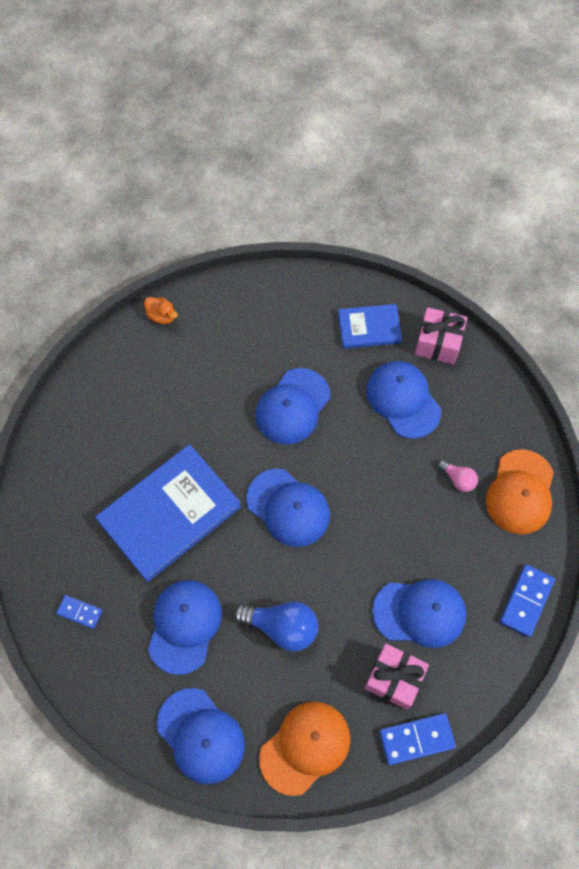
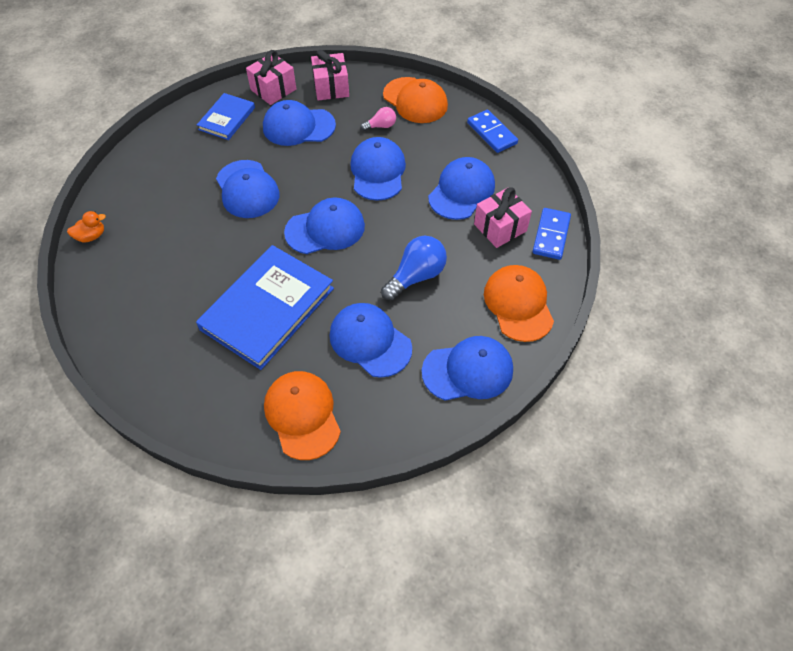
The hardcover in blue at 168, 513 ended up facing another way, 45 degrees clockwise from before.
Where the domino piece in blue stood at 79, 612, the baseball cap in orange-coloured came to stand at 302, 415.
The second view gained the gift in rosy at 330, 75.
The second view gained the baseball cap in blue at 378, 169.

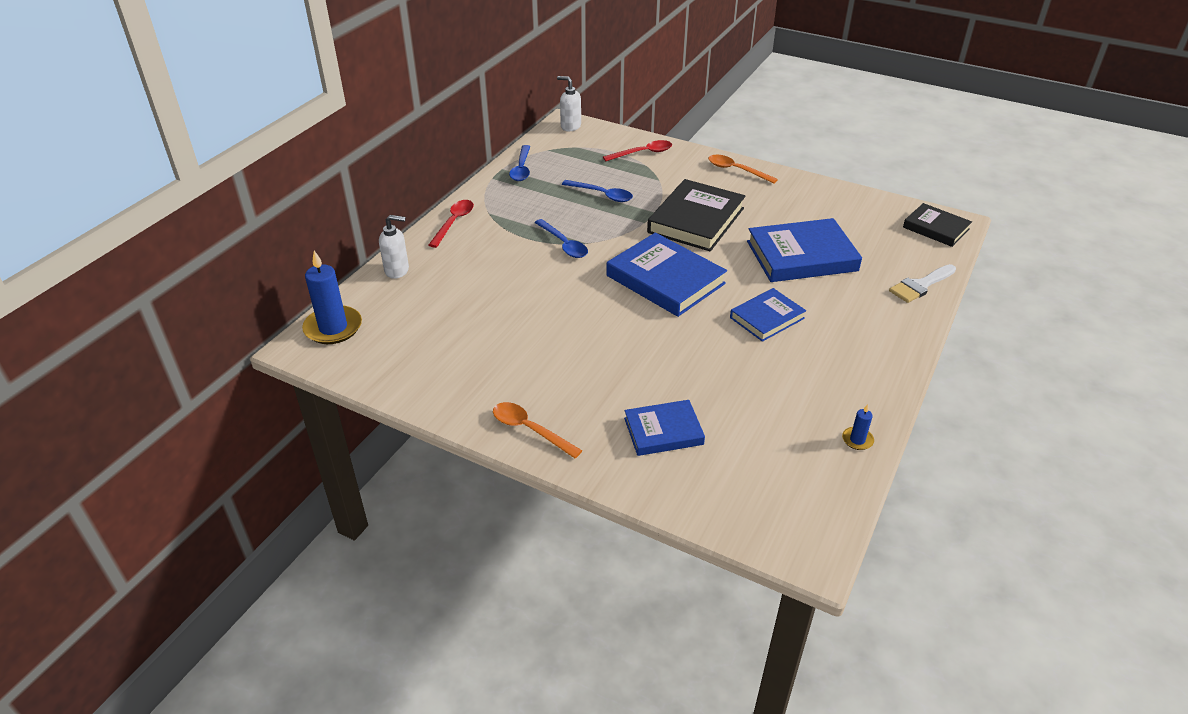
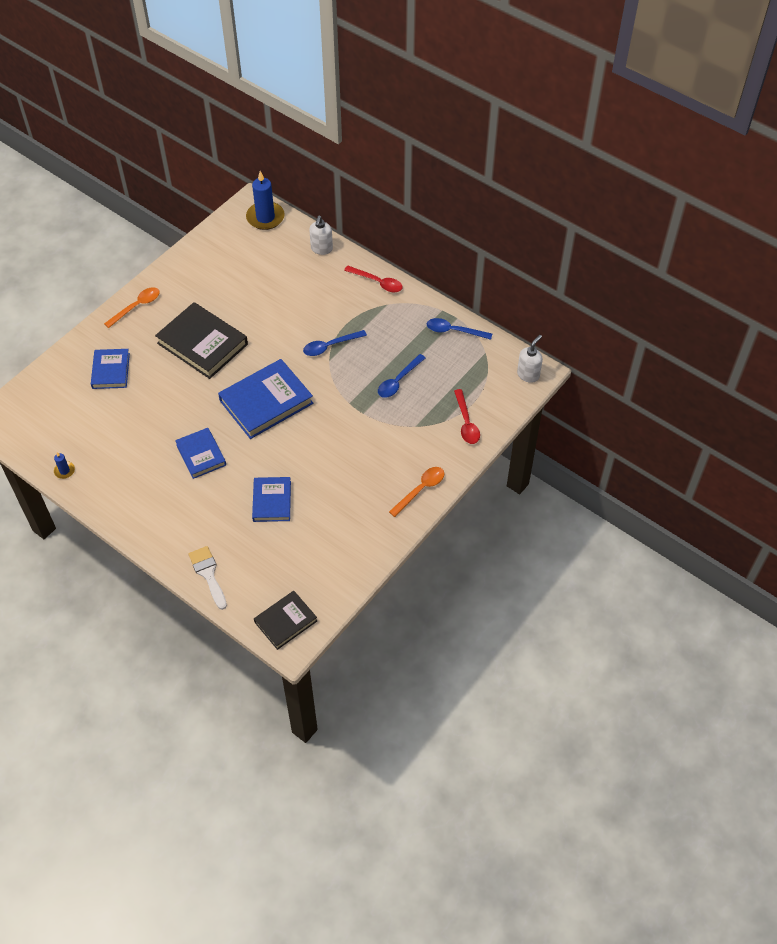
The hardcover in jet-black ended up elsewhere, having gone from 696, 215 to 201, 340.
The size of the hardcover in blue at 804, 250 changed by a factor of 0.60.

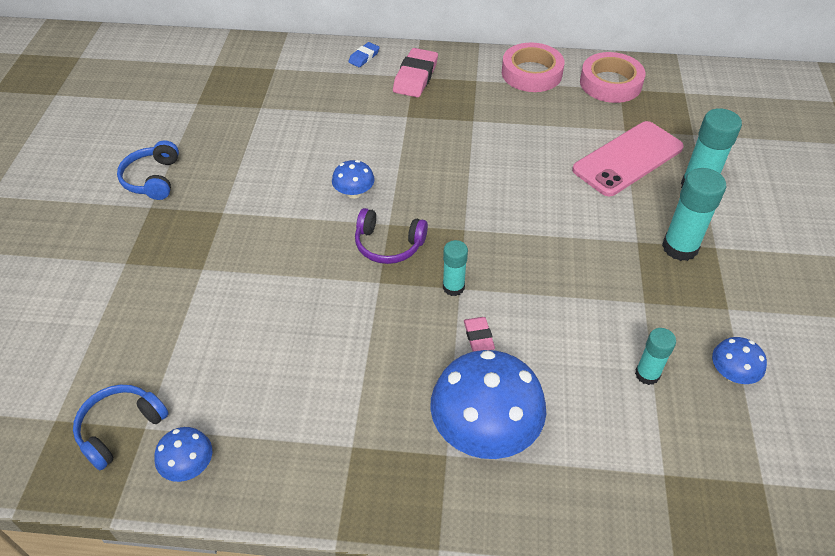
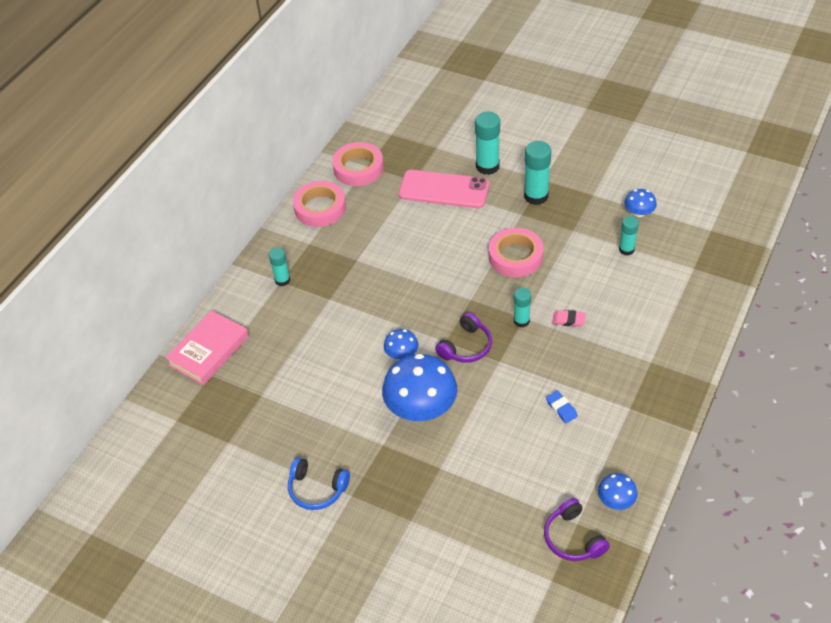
The second view gained the hardcover in rosy at 207, 347.
Where the pencil eraser in rosy stood at 415, 72, the glue stick in turquoise came to stand at 279, 267.
The fungus in blue ended up elsewhere, having gone from 488, 404 to 419, 387.
The smartphone in rosy at 628, 158 ended up facing another way, 60 degrees counterclockwise from before.
The second view gained the tape in rosy at 516, 252.
What was the headphones in blue at 121, 427 turned into the headphones in purple at 577, 529.
The pencil eraser in blue ended up elsewhere, having gone from 364, 54 to 562, 407.

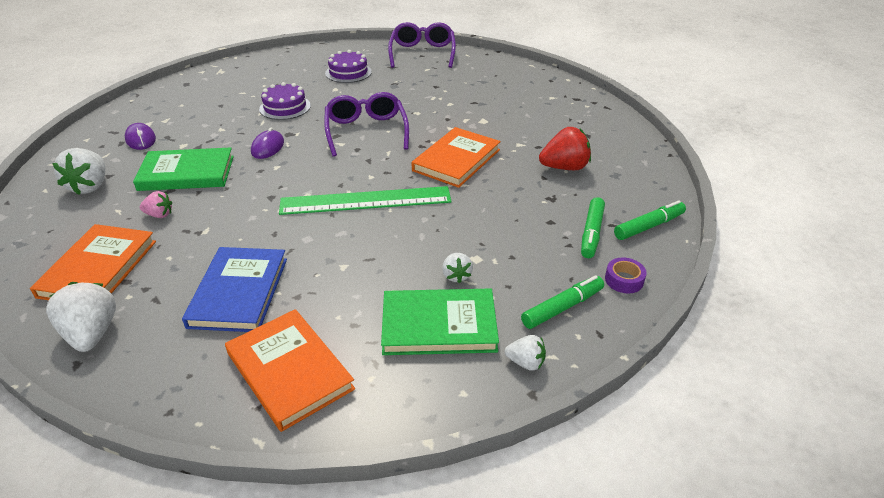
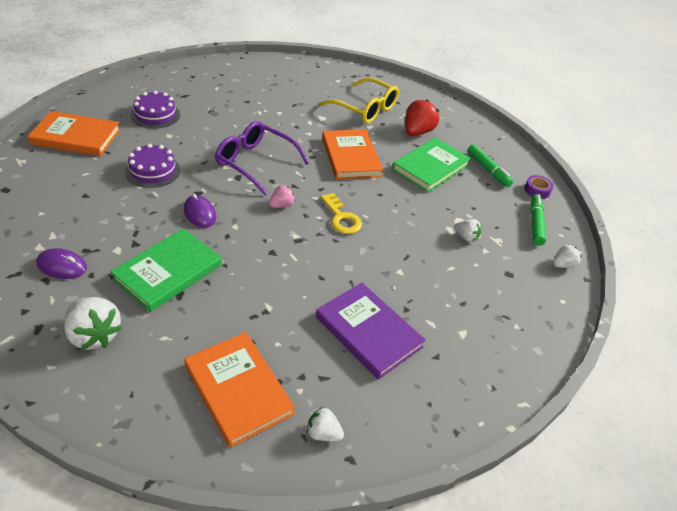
The hardcover in orange-coloured ended up elsewhere, having gone from 290, 370 to 74, 133.
The berry in rosy ended up elsewhere, having gone from 156, 204 to 282, 196.
The size of the berry in white at 81, 317 changed by a factor of 0.56.
What was the hardcover in blue at 234, 289 turned into the hardcover in purple at 371, 331.
The second view gained the eyeglasses in golden at 359, 100.
Where the straightedge in green stood at 365, 200, the latchkey in golden came to stand at 341, 213.
The hardcover in green ended up elsewhere, having gone from 440, 322 to 431, 165.
The second view lost the eyeglasses in purple at 422, 45.
The second view lost the marker pen in green at 650, 220.

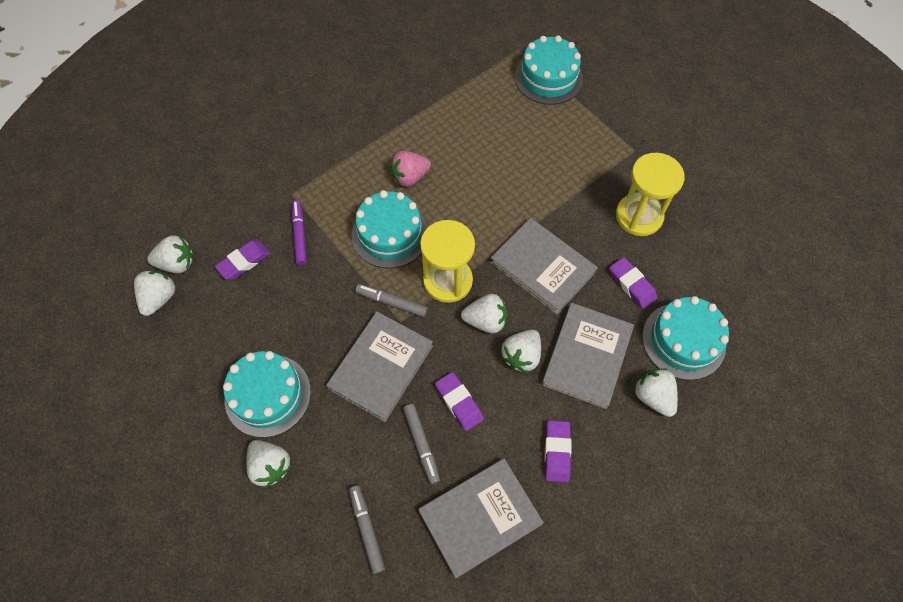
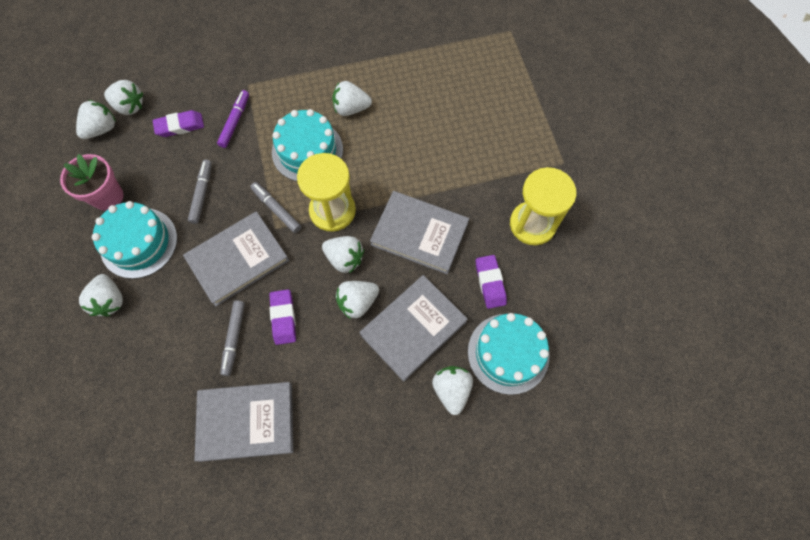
The second view gained the plant pot in rosy at 92, 182.
The marker pen in grey ended up elsewhere, having gone from 367, 529 to 200, 192.
What was the berry in rosy at 410, 169 turned into the berry in white at 352, 98.
The hardcover in grey at 544, 266 ended up facing another way, 45 degrees counterclockwise from before.
The second view lost the layer cake in turquoise at 549, 70.
The second view lost the pencil eraser in purple at 557, 451.

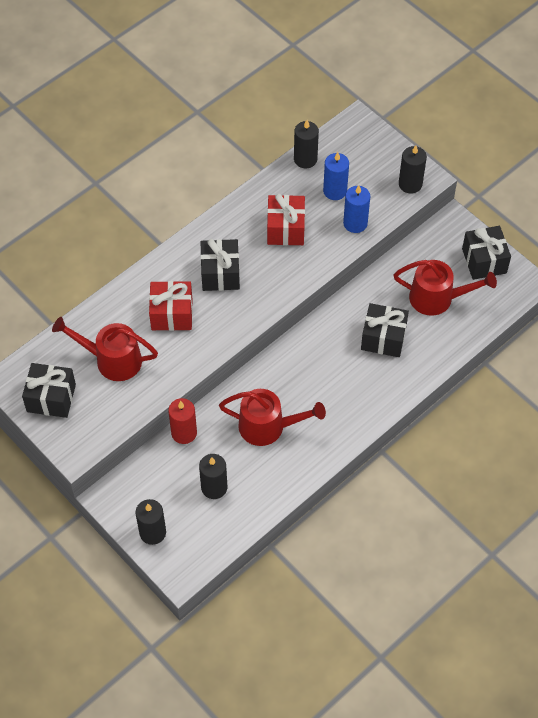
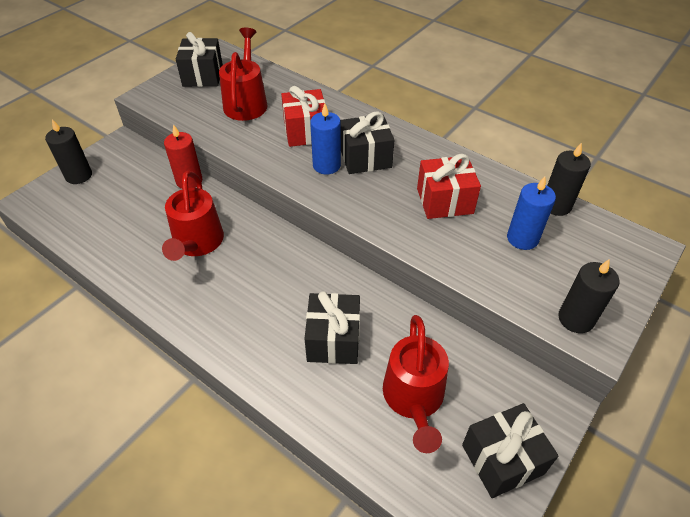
The pillar candle in blue ended up elsewhere, having gone from 356, 209 to 325, 138.
The second view lost the pillar candle in jet-black at 213, 476.

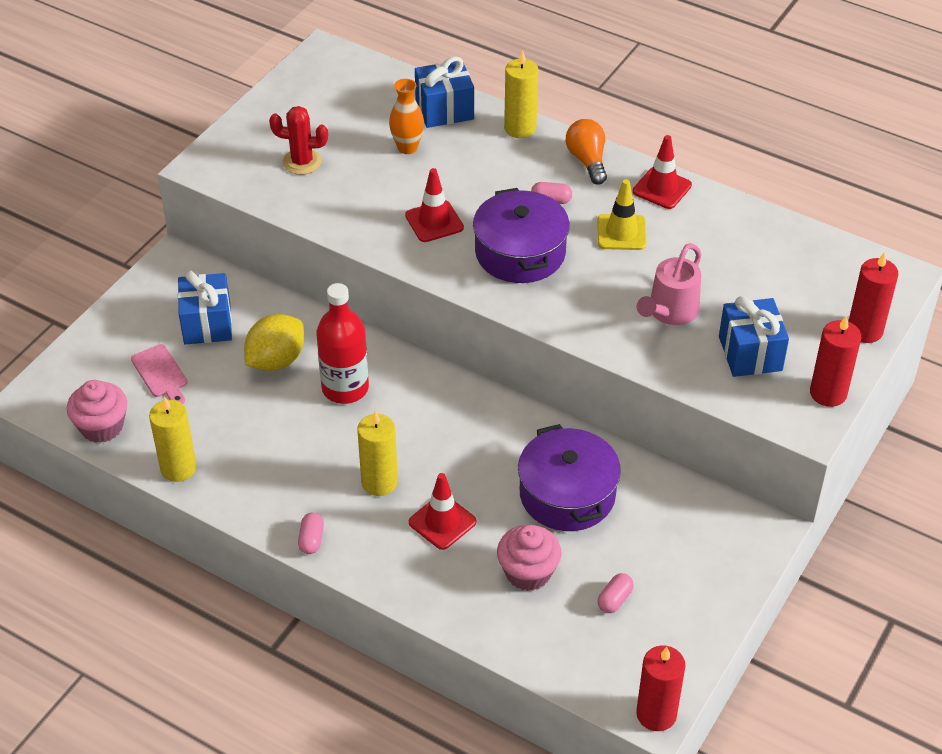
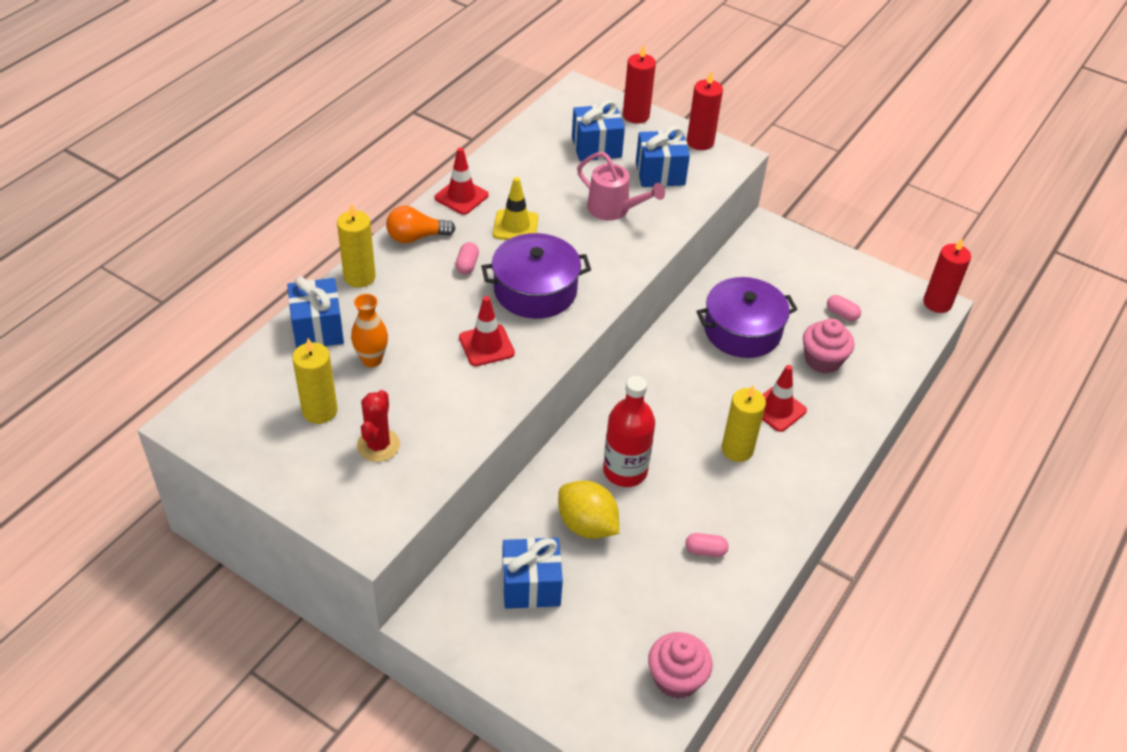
The pillar candle in golden ended up elsewhere, having gone from 173, 439 to 315, 381.
The second view gained the gift in blue at 598, 130.
The capsule in rosy ended up elsewhere, having gone from 311, 533 to 707, 545.
The second view lost the chopping board in rosy at 159, 374.

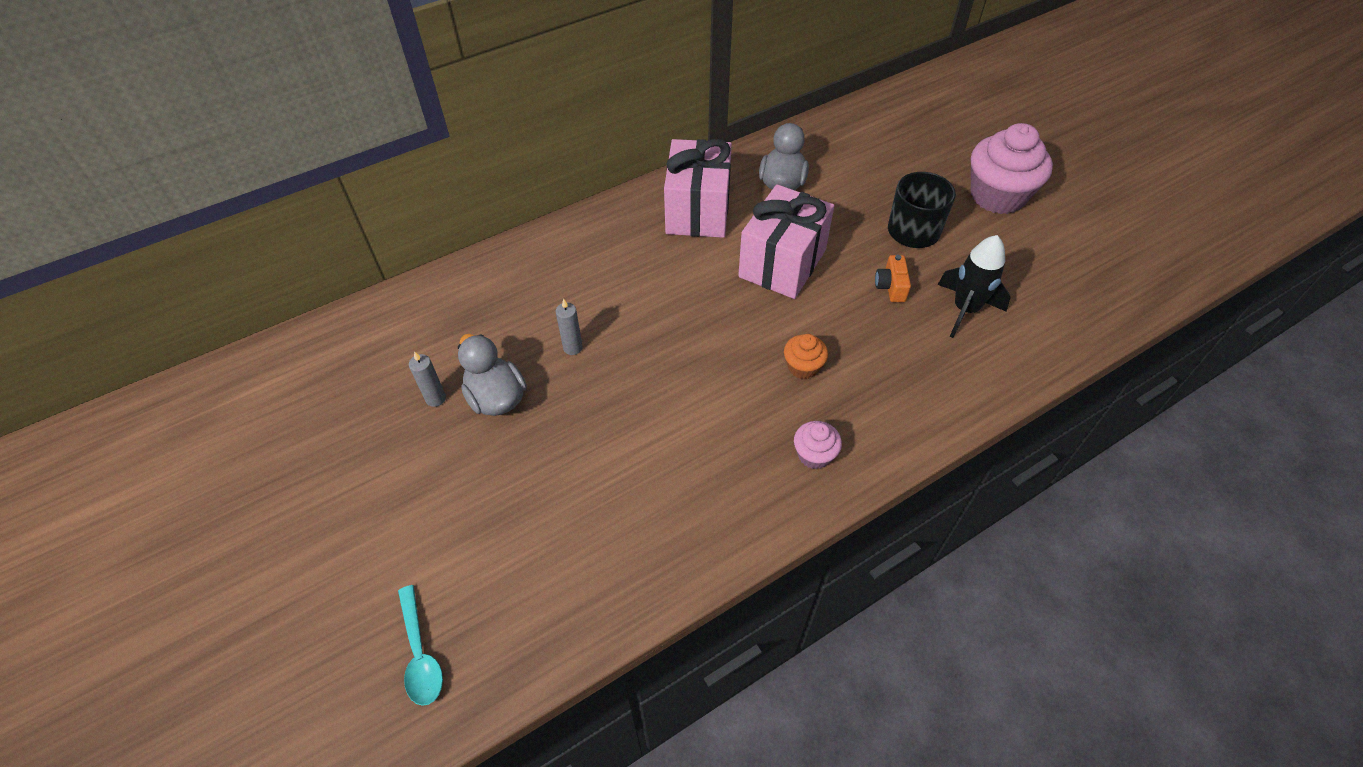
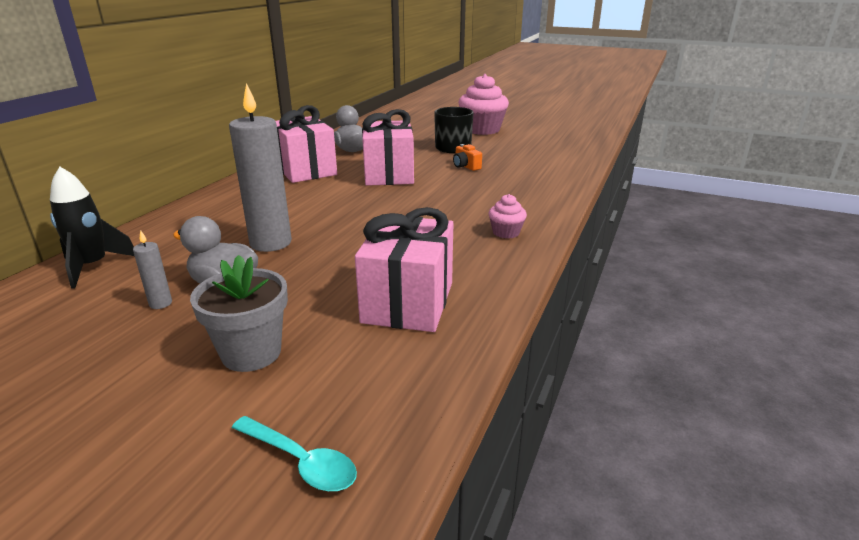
The spaceship in jet-black ended up elsewhere, having gone from 974, 286 to 92, 228.
The second view gained the plant pot in grey at 239, 313.
The size of the pillar candle in grey at 569, 327 changed by a factor of 2.29.
The second view gained the gift in rosy at 404, 269.
The second view lost the fairy cake in orange-coloured at 806, 356.

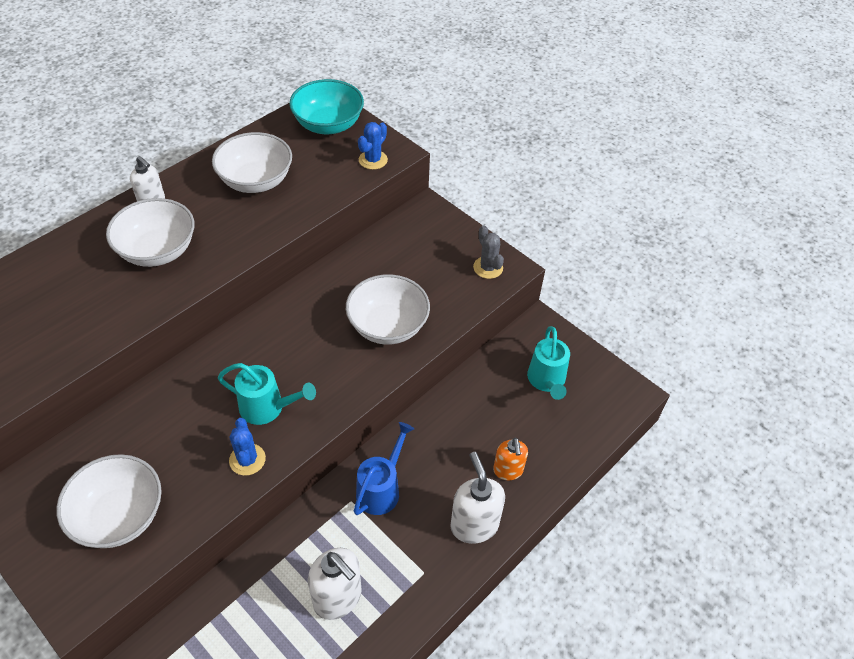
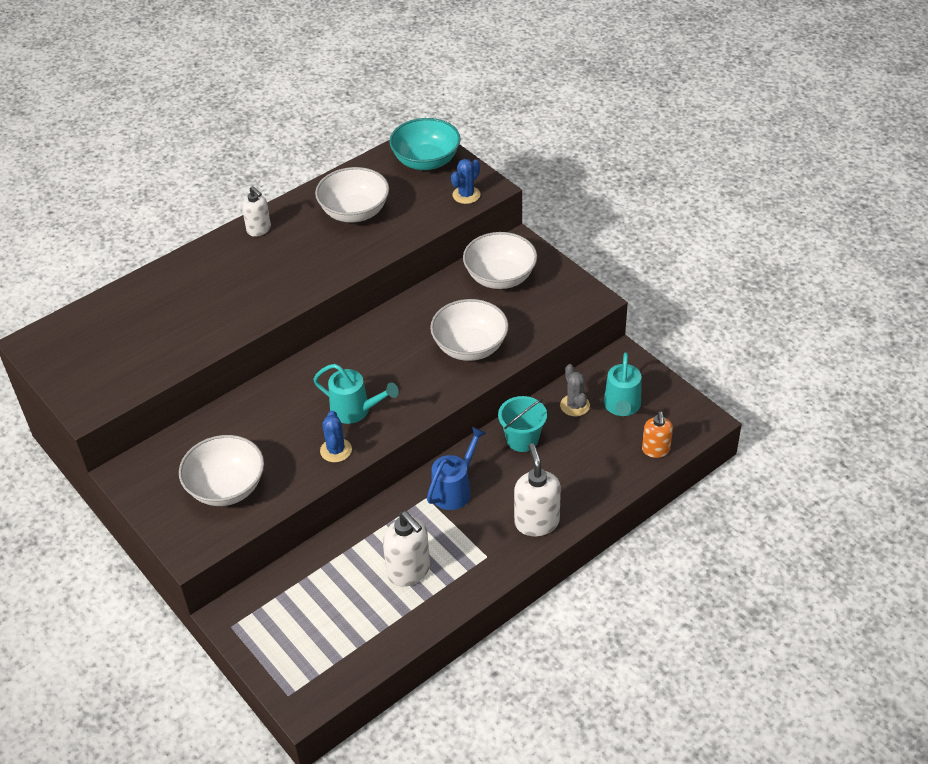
The bowl in white ended up elsewhere, having gone from 150, 232 to 500, 260.
The second view gained the bucket in turquoise at 522, 424.
The saguaro cactus in grey ended up elsewhere, having gone from 488, 252 to 575, 390.
The soap dispenser in orange-coloured ended up elsewhere, having gone from 510, 459 to 657, 434.

